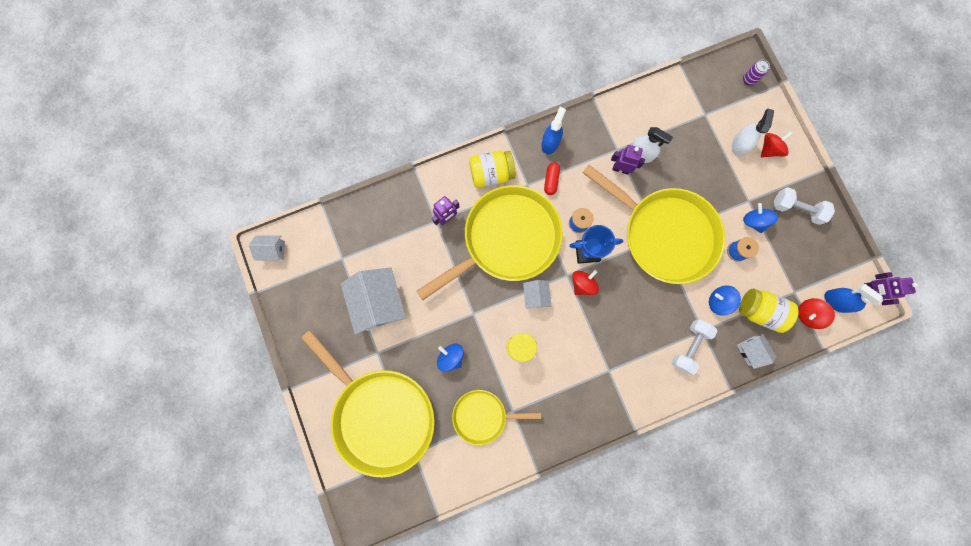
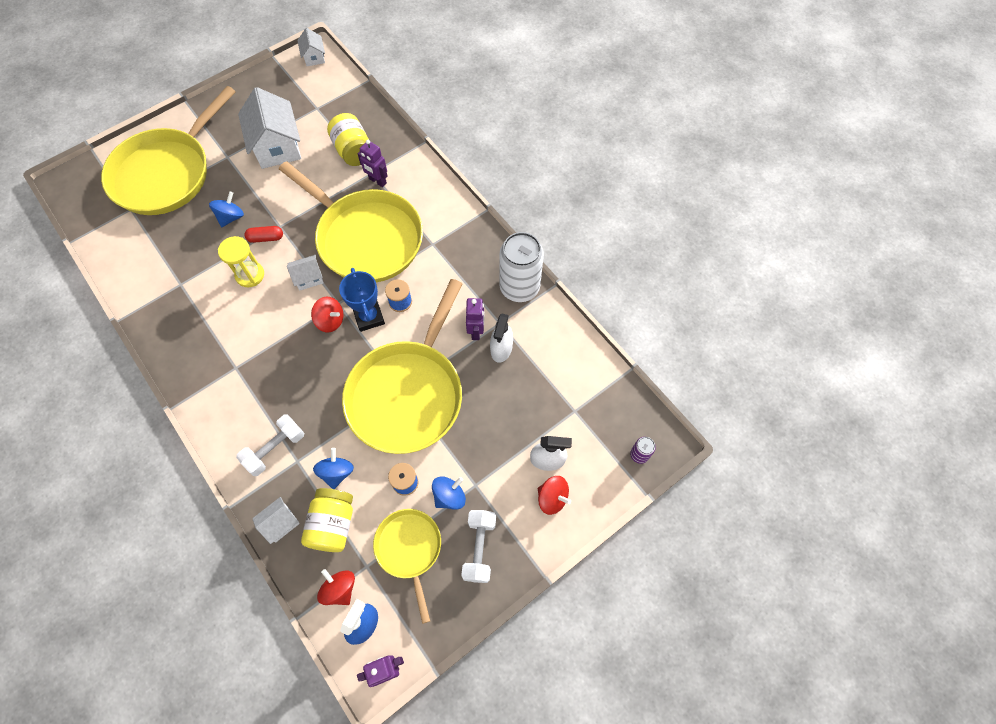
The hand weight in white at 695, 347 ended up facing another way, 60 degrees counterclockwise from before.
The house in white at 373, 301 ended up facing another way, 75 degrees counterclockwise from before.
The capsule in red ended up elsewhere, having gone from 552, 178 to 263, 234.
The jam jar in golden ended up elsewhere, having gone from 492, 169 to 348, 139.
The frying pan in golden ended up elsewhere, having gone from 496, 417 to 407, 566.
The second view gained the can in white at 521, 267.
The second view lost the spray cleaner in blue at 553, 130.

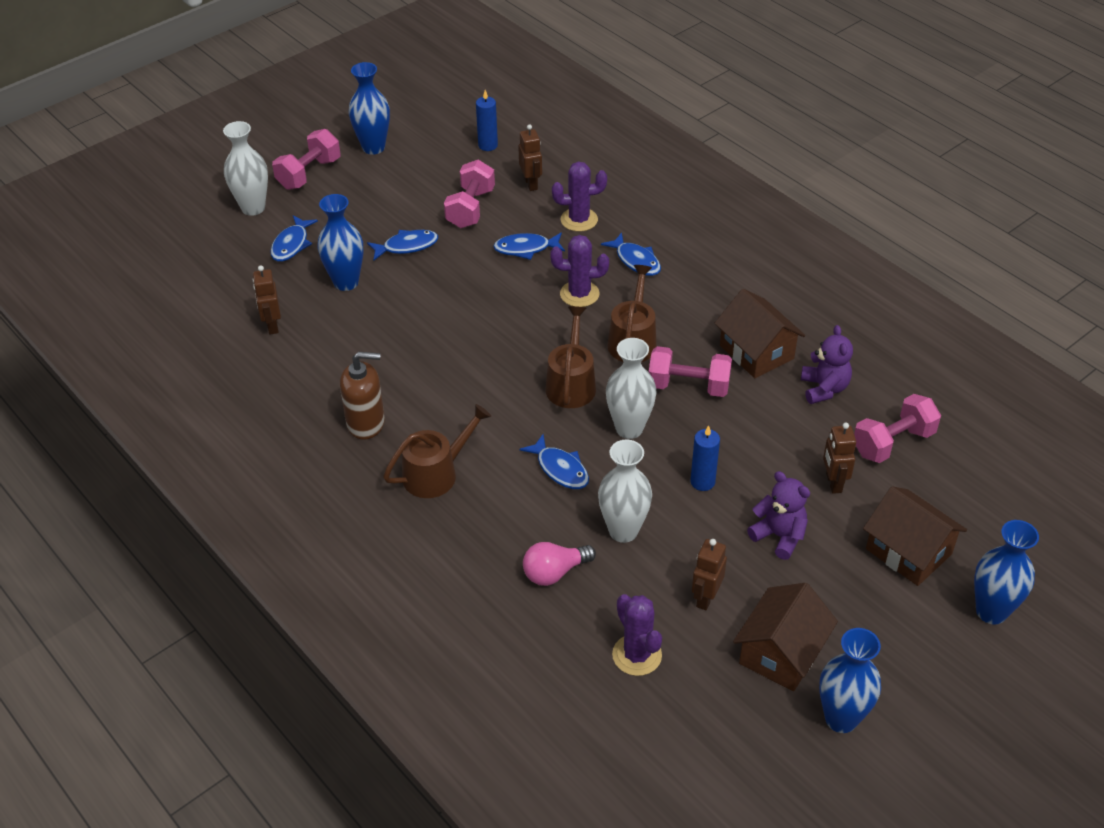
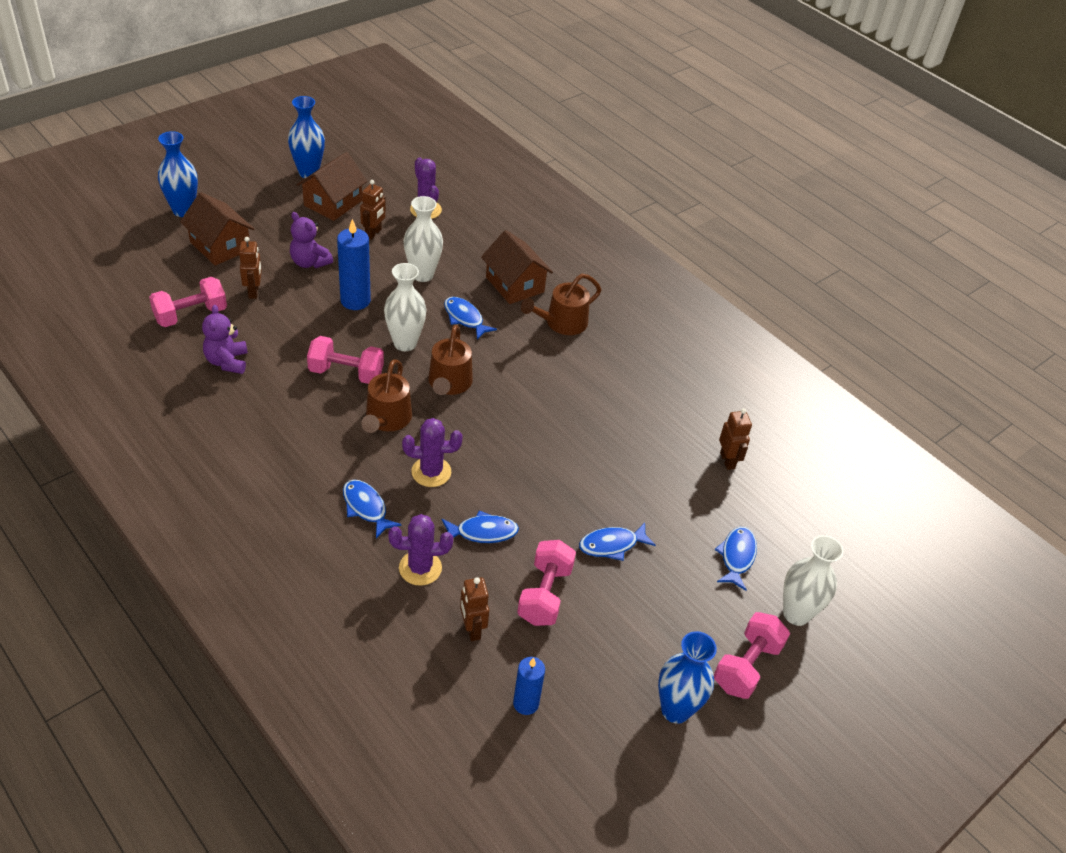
The size of the pillar candle in blue at 705, 458 changed by a factor of 1.55.
The house in russet ended up elsewhere, having gone from 760, 333 to 517, 267.
The second view lost the flower vase in blue at 340, 242.
The second view lost the soap dispenser in russet at 362, 396.
The second view lost the light bulb in rosy at 559, 564.

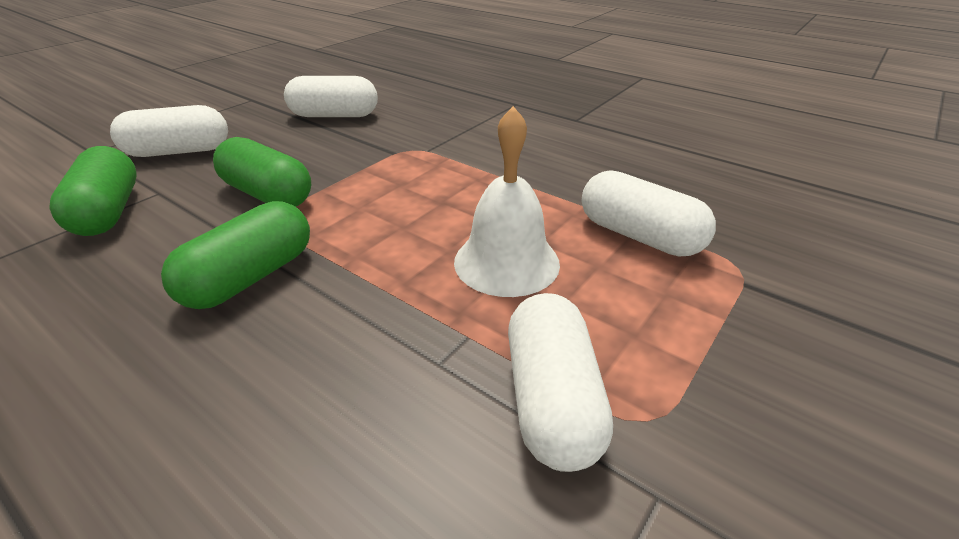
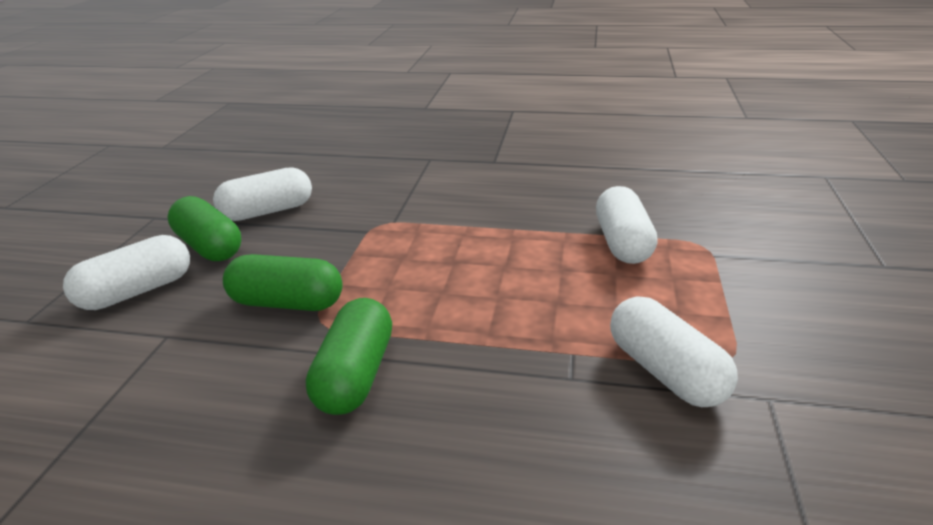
The capsule in green ended up elsewhere, having gone from 93, 191 to 204, 228.
The capsule in white at 649, 213 ended up facing another way, 75 degrees clockwise from before.
The second view lost the school bell in white at 507, 201.

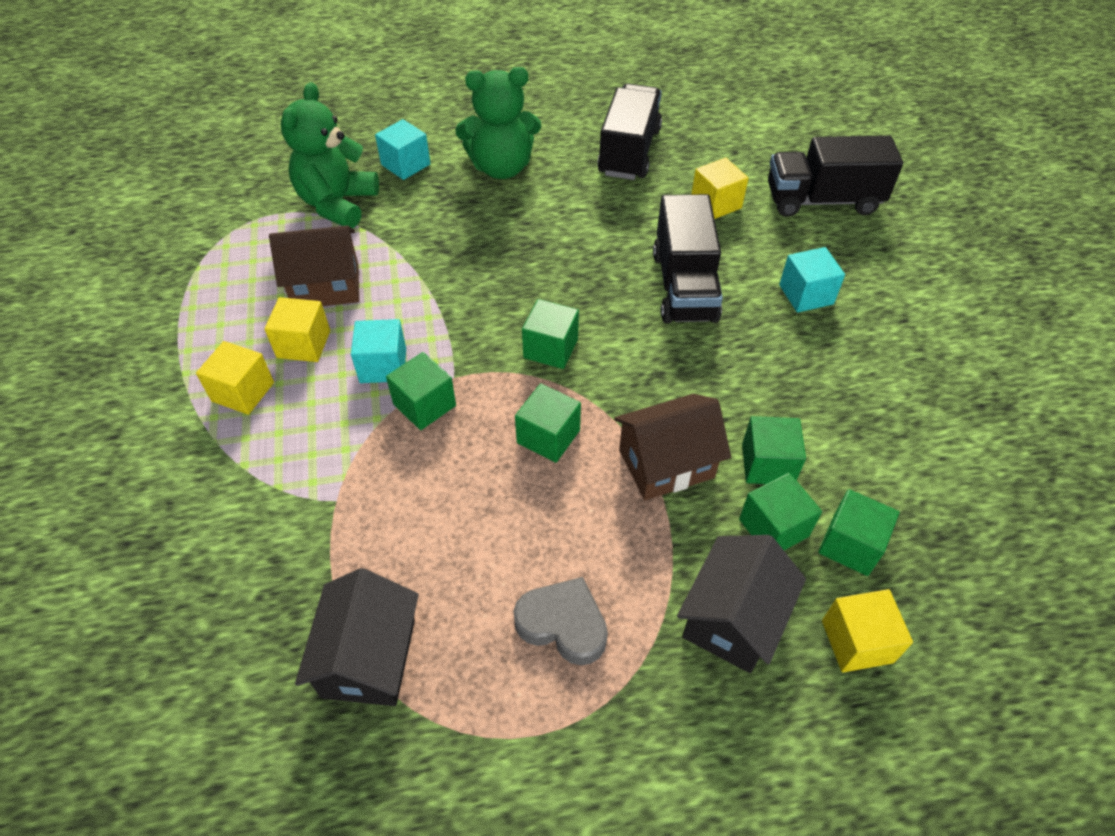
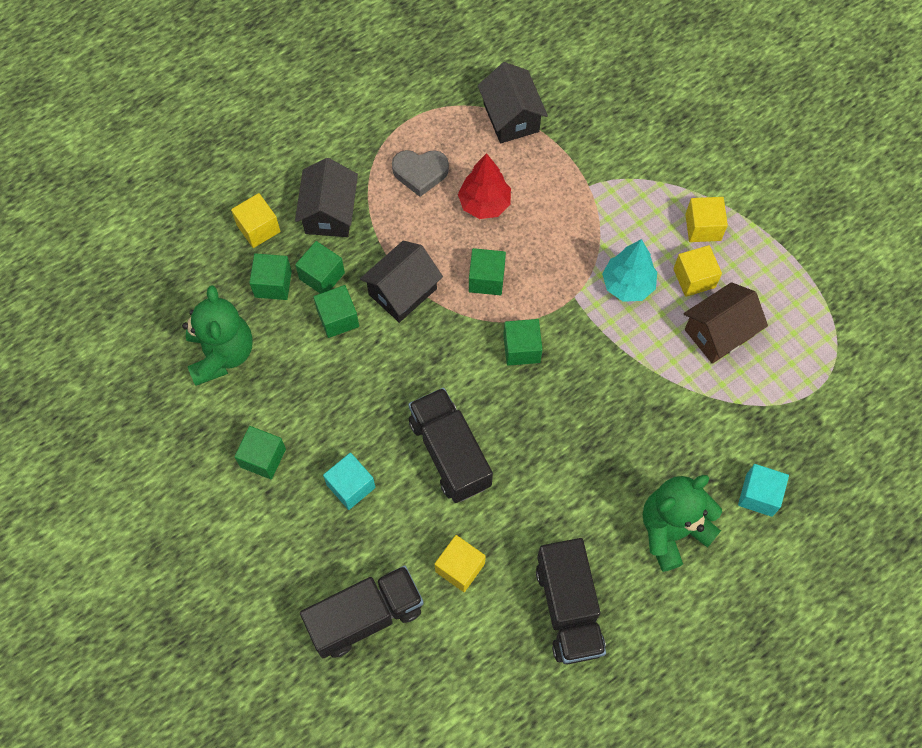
The stuffed bear in green ended up elsewhere, having gone from 330, 155 to 217, 335.
The block in green ended up elsewhere, having gone from 421, 391 to 260, 452.
What was the house in russet at 672, 447 turned into the house in jet-black at 401, 281.
The second view gained the fir tree in red at 484, 186.
Where the block in turquoise stood at 378, 351, the fir tree in turquoise came to stand at 629, 270.

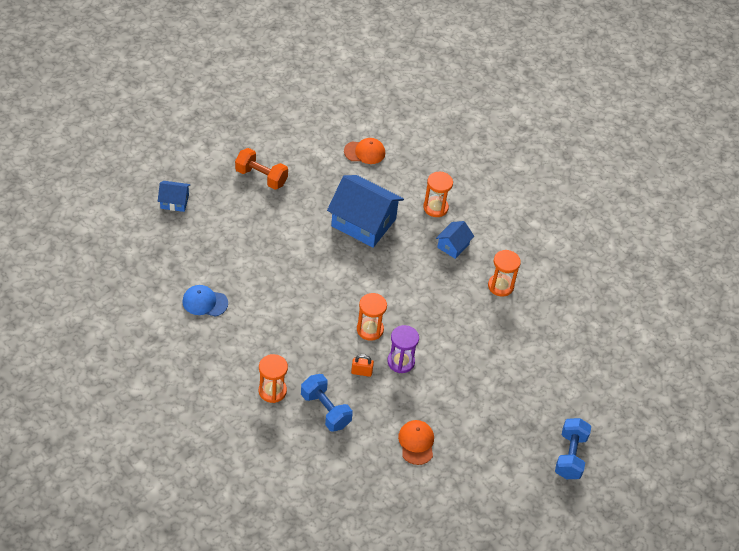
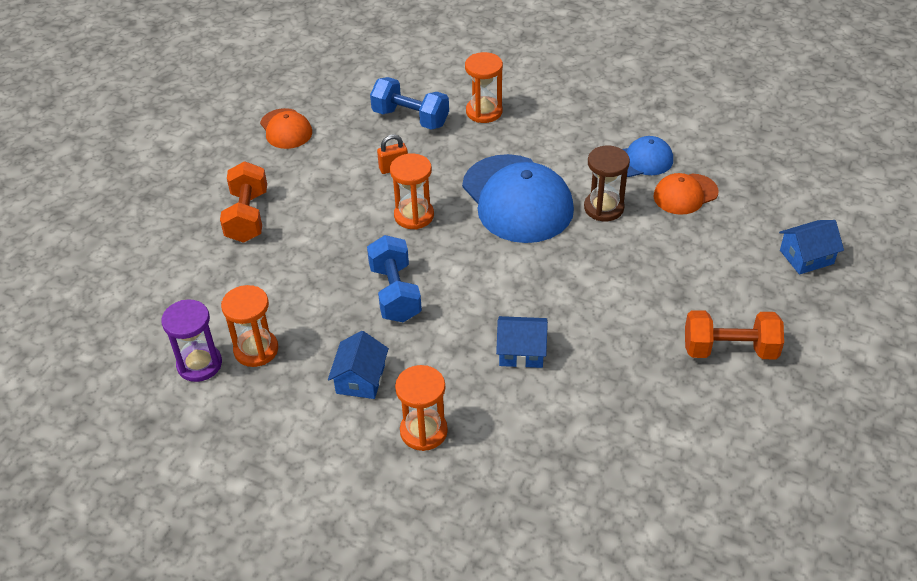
The sand timer in purple ended up elsewhere, having gone from 403, 349 to 191, 341.
The second view gained the hand weight in orange-coloured at 243, 202.
The hand weight in blue ended up elsewhere, having gone from 573, 448 to 394, 278.
The second view gained the baseball cap in blue at 518, 198.
The size of the house in blue at 365, 211 changed by a factor of 0.50.
The second view gained the sand timer in russet at 607, 183.
The baseball cap in orange-coloured ended up elsewhere, having gone from 364, 151 to 686, 194.

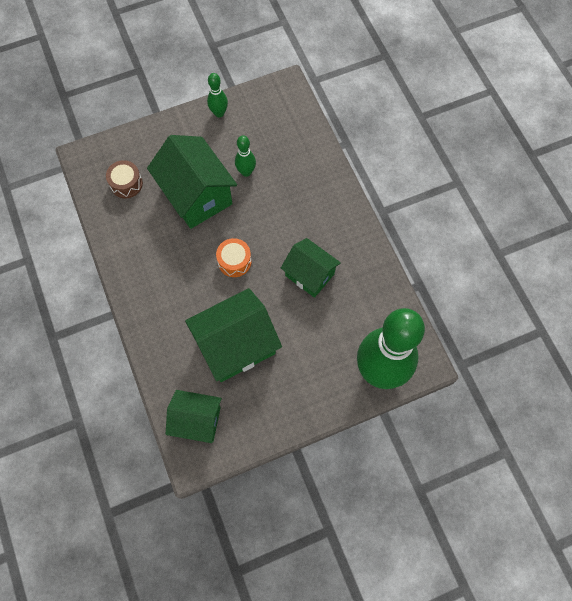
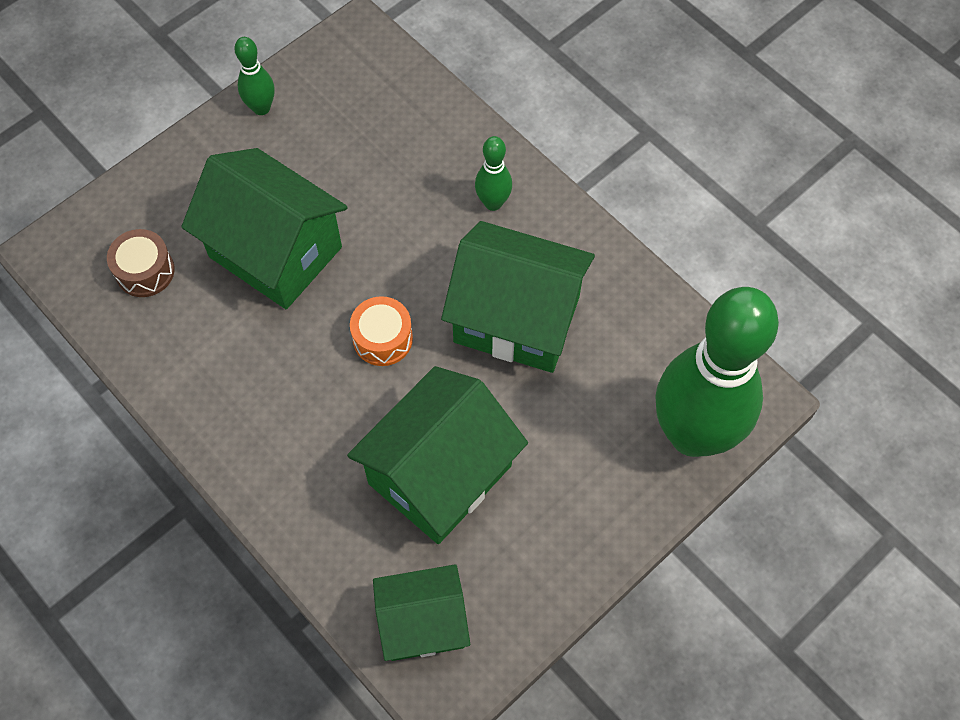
The size of the house in green at 311, 268 changed by a factor of 1.58.
The bowling pin in green ended up elsewhere, having gone from 245, 156 to 493, 173.

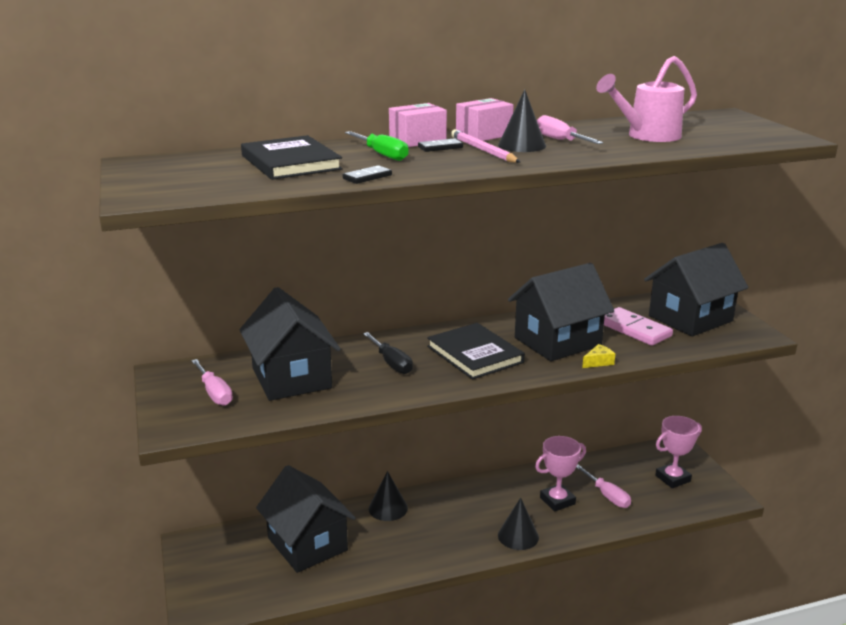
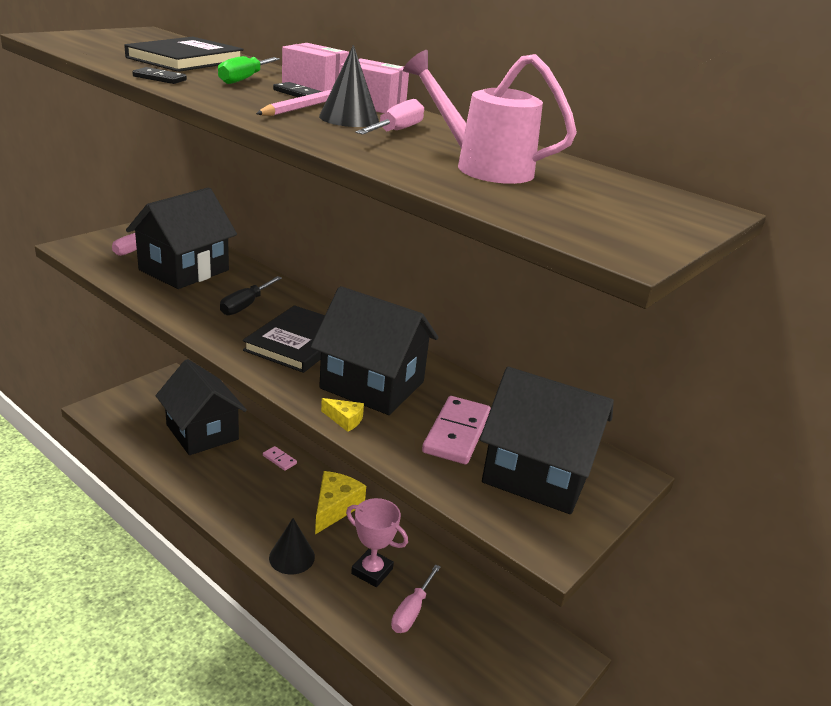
The house in jet-black at 306, 519 ended up facing another way, 60 degrees counterclockwise from before.
Where the cone in jet-black stood at 388, 496, the domino piece in rosy came to stand at 280, 458.
The second view gained the cheese in golden at 340, 502.
The second view lost the award cup in rosy at 678, 452.

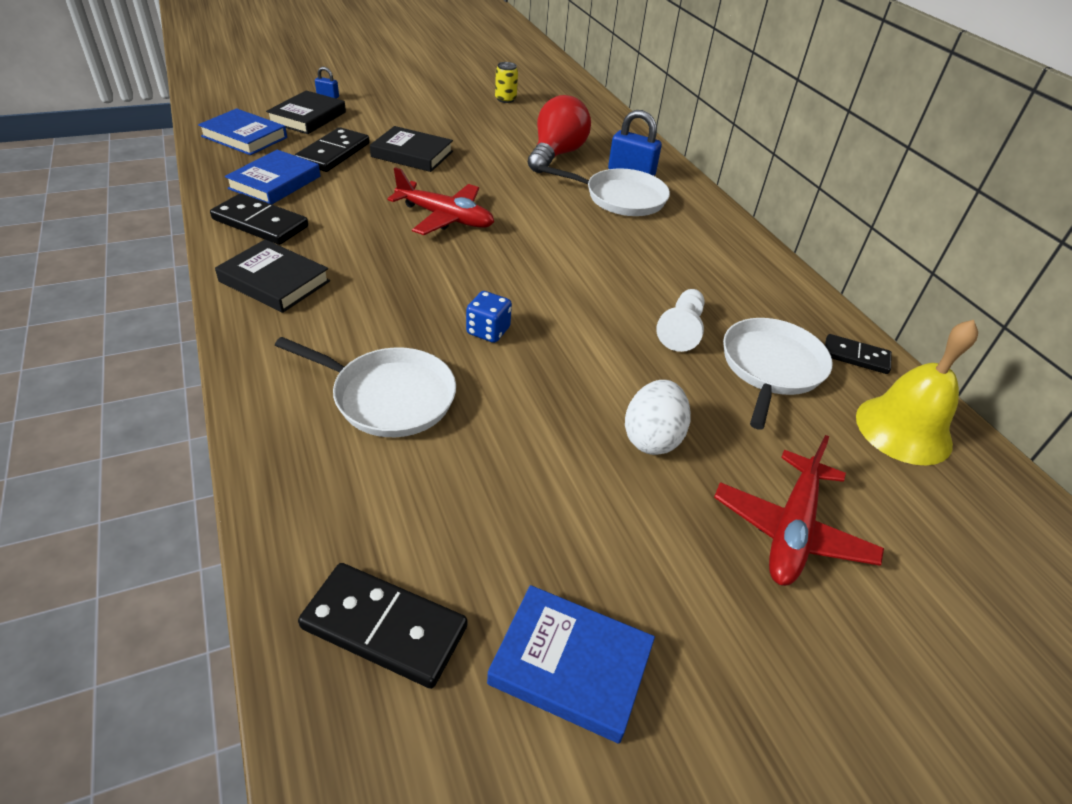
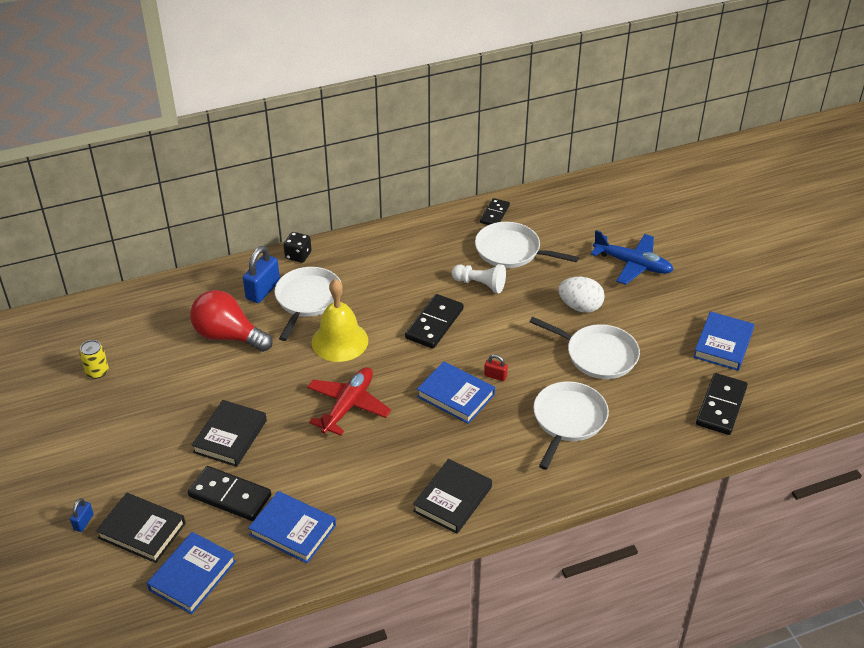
The second view gained the dice in jet-black at 298, 247.
The school bell in golden ended up elsewhere, having gone from 917, 392 to 340, 320.
The domino piece in jet-black ended up elsewhere, having gone from 259, 219 to 434, 321.
The second view gained the hardcover in blue at 456, 392.
Where the dice in blue stood at 489, 317, the lock in red came to stand at 496, 367.
The second view gained the frying pan in white at 585, 348.
What was the toy plane in red at 799, 510 turned into the toy plane in blue at 632, 257.

